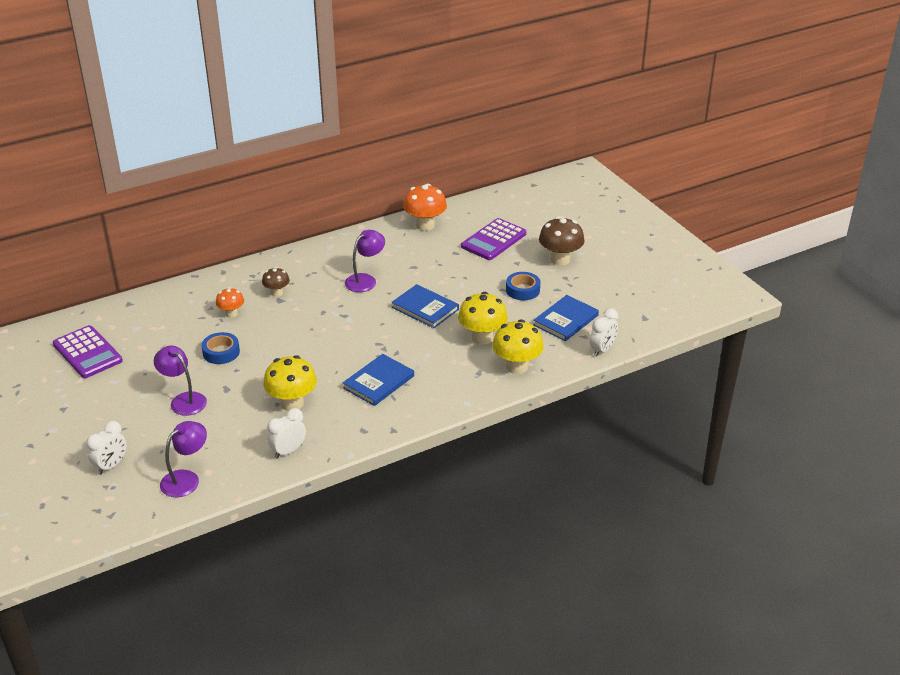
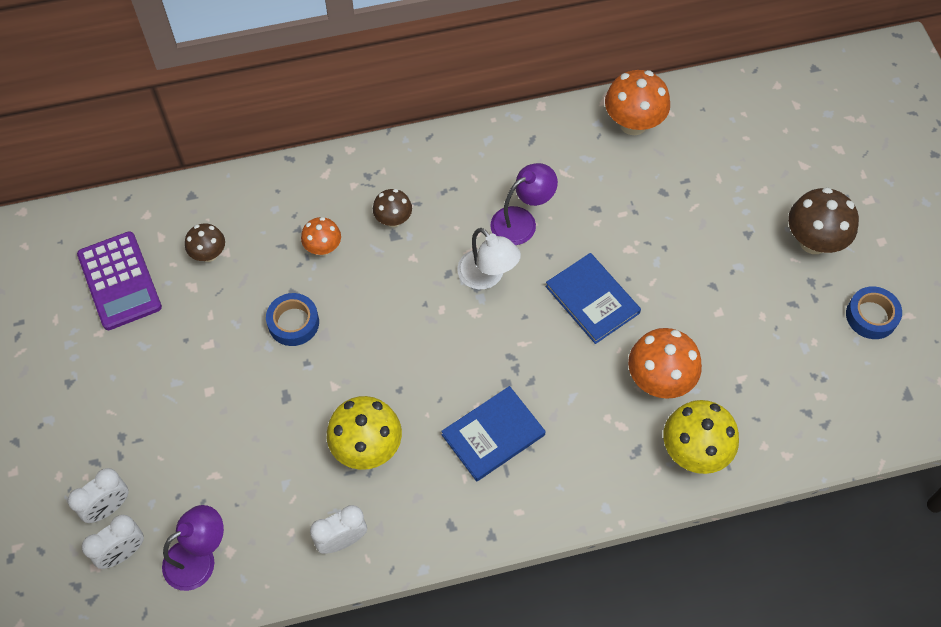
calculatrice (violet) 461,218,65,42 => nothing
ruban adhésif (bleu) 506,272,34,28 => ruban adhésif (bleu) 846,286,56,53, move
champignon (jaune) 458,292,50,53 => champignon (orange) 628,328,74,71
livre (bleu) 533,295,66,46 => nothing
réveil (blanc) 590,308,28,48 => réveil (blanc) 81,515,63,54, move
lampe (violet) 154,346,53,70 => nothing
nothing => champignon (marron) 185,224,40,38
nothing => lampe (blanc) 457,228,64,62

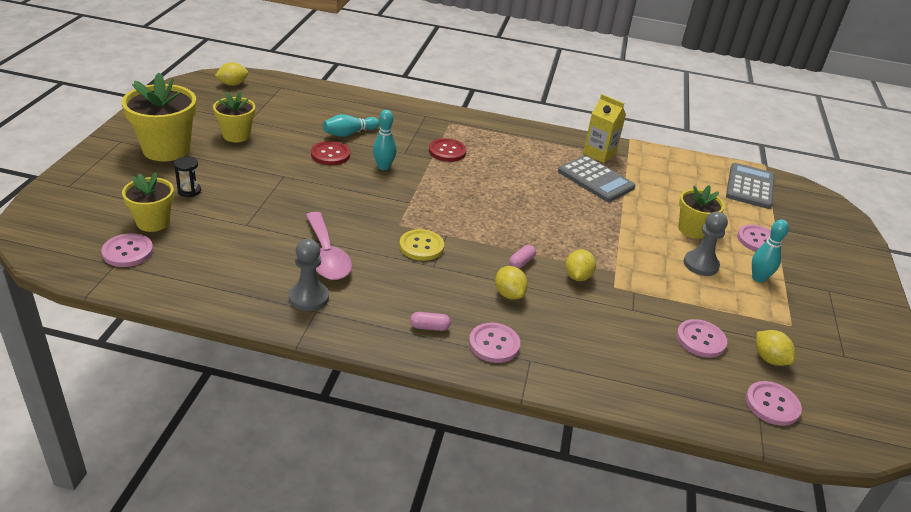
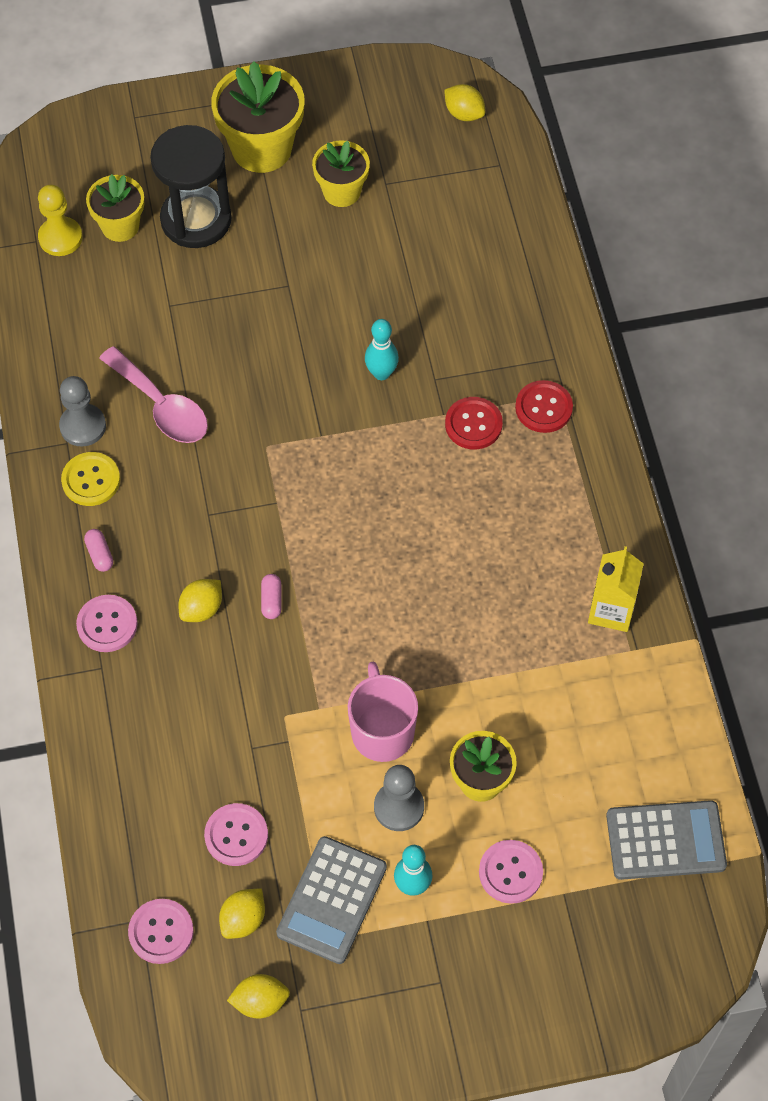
quille (turquoise) 323,114,57,23 => nothing
bouton (rouge) 311,141,39,24 => bouton (rouge) 515,380,58,53, move
calculatrice (gris) 558,155,77,47 => calculatrice (gris) 276,836,111,128, move
sablier (noir) 174,156,27,41 => sablier (noir) 150,125,82,123, x2.47
cuillère (rose) 306,212,46,68 => cuillère (rose) 99,346,109,97, 90 degrees counterclockwise
bouton (jaune) 399,229,45,32 => bouton (jaune) 61,452,59,54, move
bouton (rose) 101,233,52,34 => pion (jaune) 38,185,45,71
gélule (rose) 509,245,27,24 => gélule (rose) 261,574,21,45, 75 degrees clockwise
citron (jaune) 565,249,31,32 => citron (jaune) 227,974,63,45, move
nothing => tasse (rose) 348,662,70,100

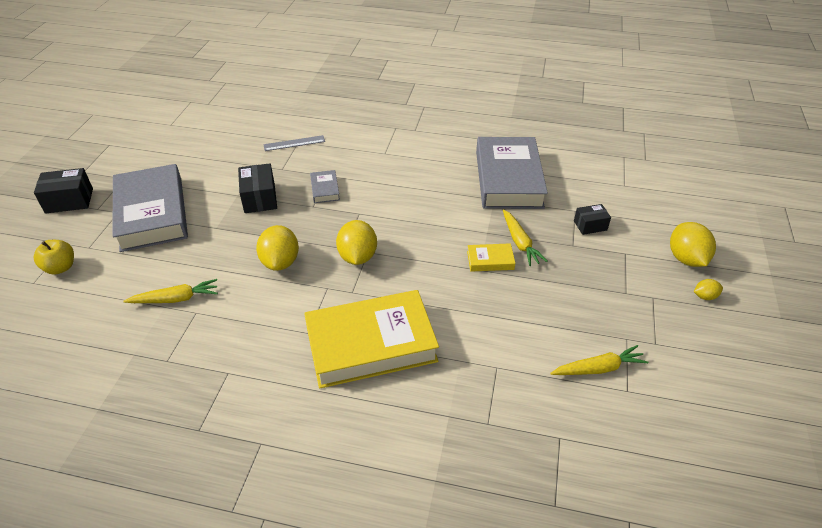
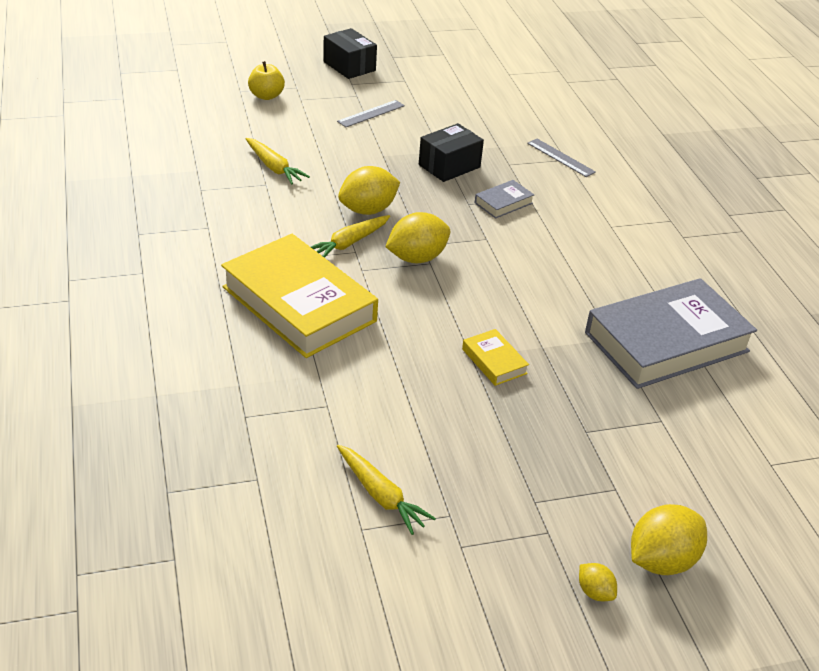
livre (gris) 113,164,75,88 => règle (gris) 337,100,68,27
boîte (noir) 574,204,37,31 => nothing
carotte (jaune) 503,209,44,57 => carotte (jaune) 311,215,79,43, move

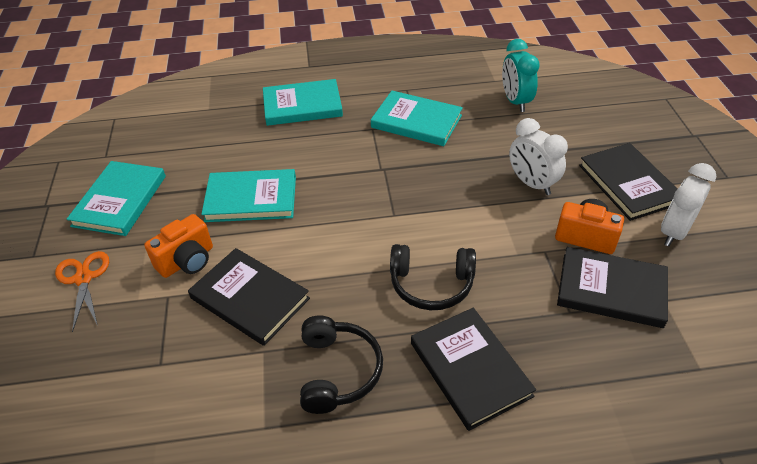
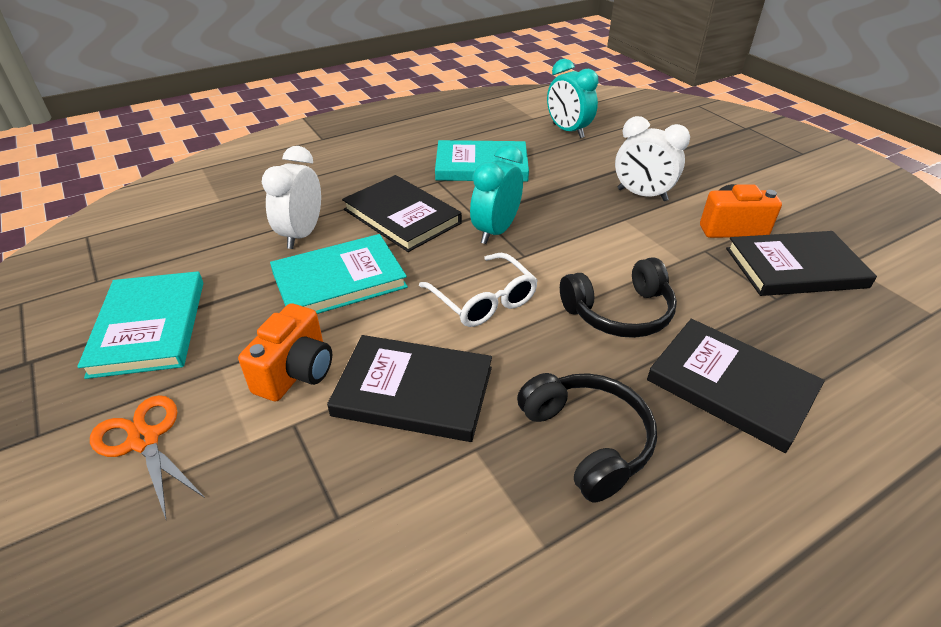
livre (turquoise) 263,79,80,47 => nothing
livre (noir) 579,143,98,78 => livre (noir) 342,175,120,77, move
réveil (blanc) 661,163,55,83 => réveil (blanc) 262,146,59,103, move
nothing => réveil (turquoise) 470,144,53,100
nothing => lunettes (blanc) 419,252,119,75

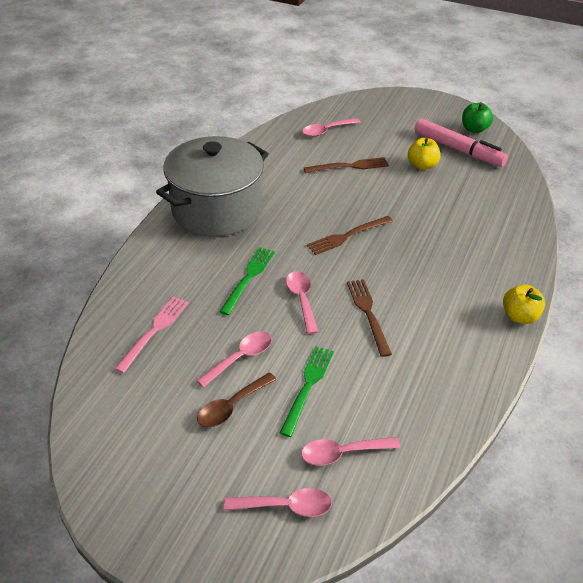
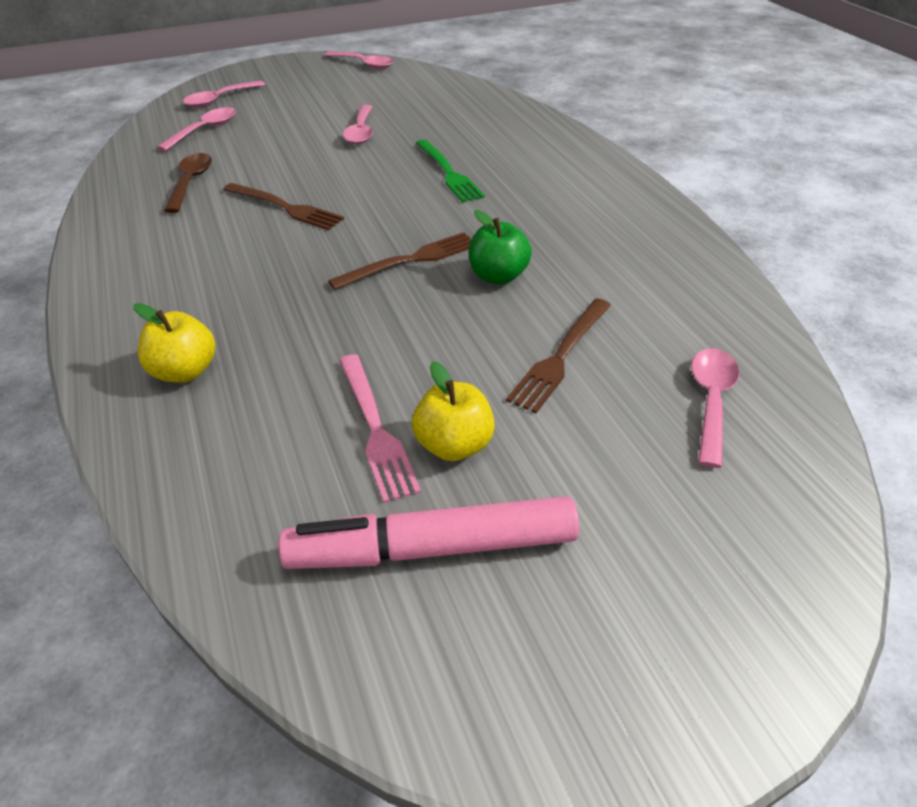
pomme (vert) 462,102,31,31 => pomme (vert) 469,210,63,74, move
marmite (gris) 156,136,113,101 => nothing
fourchette (marron) 307,216,86,39 => fourchette (marron) 328,232,143,58, 45 degrees clockwise
cuillère (rose) 286,271,32,63 => cuillère (rose) 324,51,69,18, move
pomme (jaune) 503,284,42,40 => pomme (jaune) 133,303,83,80, move
fourchette (rose) 114,296,75,77 => fourchette (rose) 339,354,82,149, move
fourchette (vert) 280,346,54,91 => nothing
cuillère (marron) 197,372,80,55 => cuillère (marron) 164,153,48,60, move

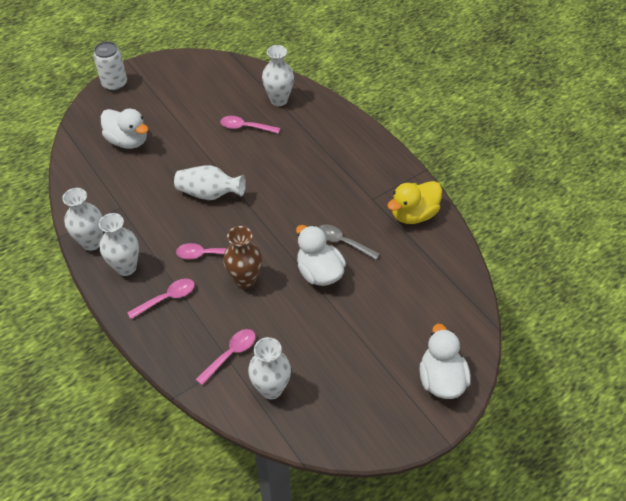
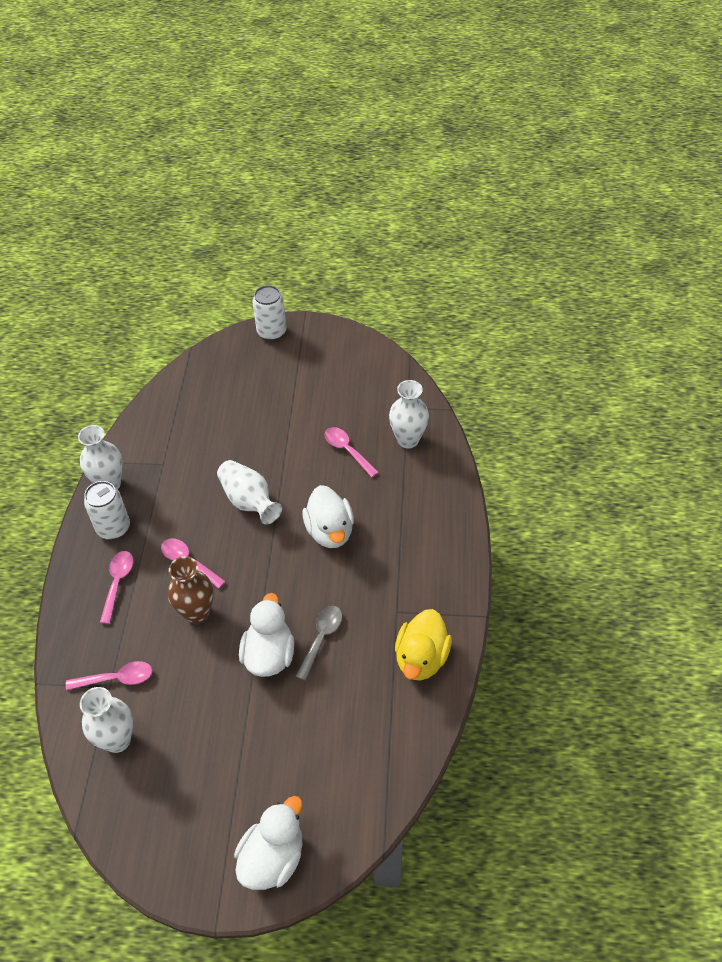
canard (blanc) 101,109,47,40 => canard (blanc) 303,485,51,63, move
canard (jaune) 387,181,55,43 => canard (jaune) 395,609,57,72, 75 degrees counterclockwise
vase (blanc) 99,213,40,63 => canette (blanc) 84,481,46,59
cuillère (gris) 318,224,61,36 => cuillère (gris) 296,606,46,75, 45 degrees clockwise
cuillère (rose) 127,279,68,40 => cuillère (rose) 100,551,34,73, 90 degrees counterclockwise

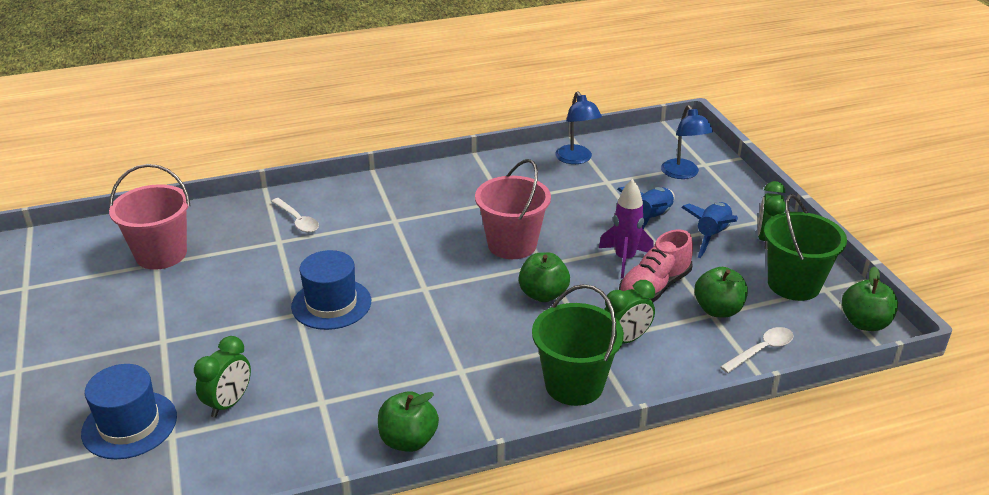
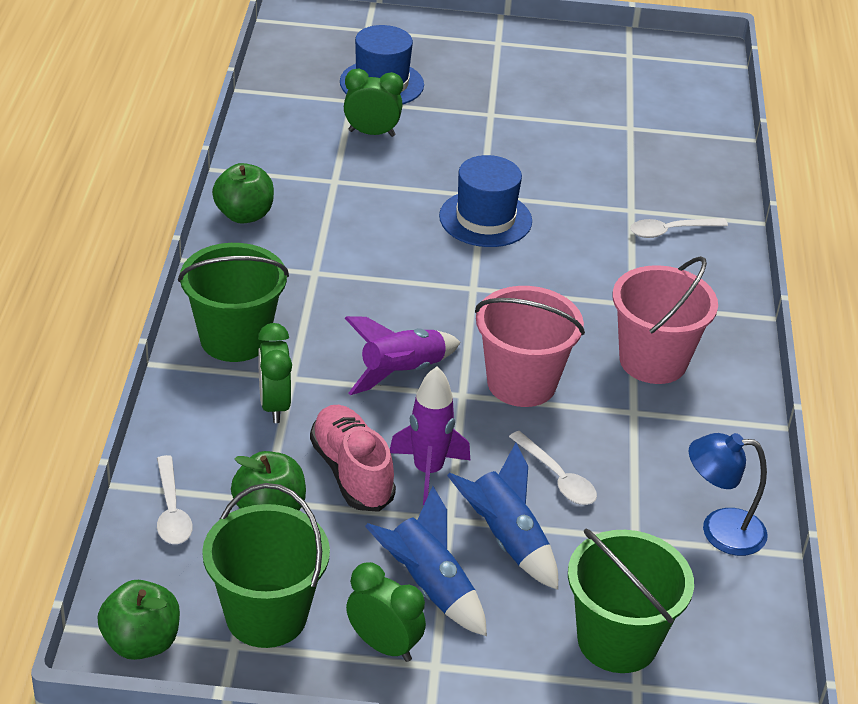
lampe (bleu) 661,105,52,74 => seau (vert) 568,528,126,145
seau (rose) 109,164,81,106 => seau (rose) 613,256,105,128, move
pomme (vert) 518,252,52,50 => fusée (violet) 345,316,115,79
réveil (vert) 194,336,57,82 => réveil (vert) 344,69,59,68, 135 degrees clockwise
nothing => cuillère (blanc) 509,431,88,74

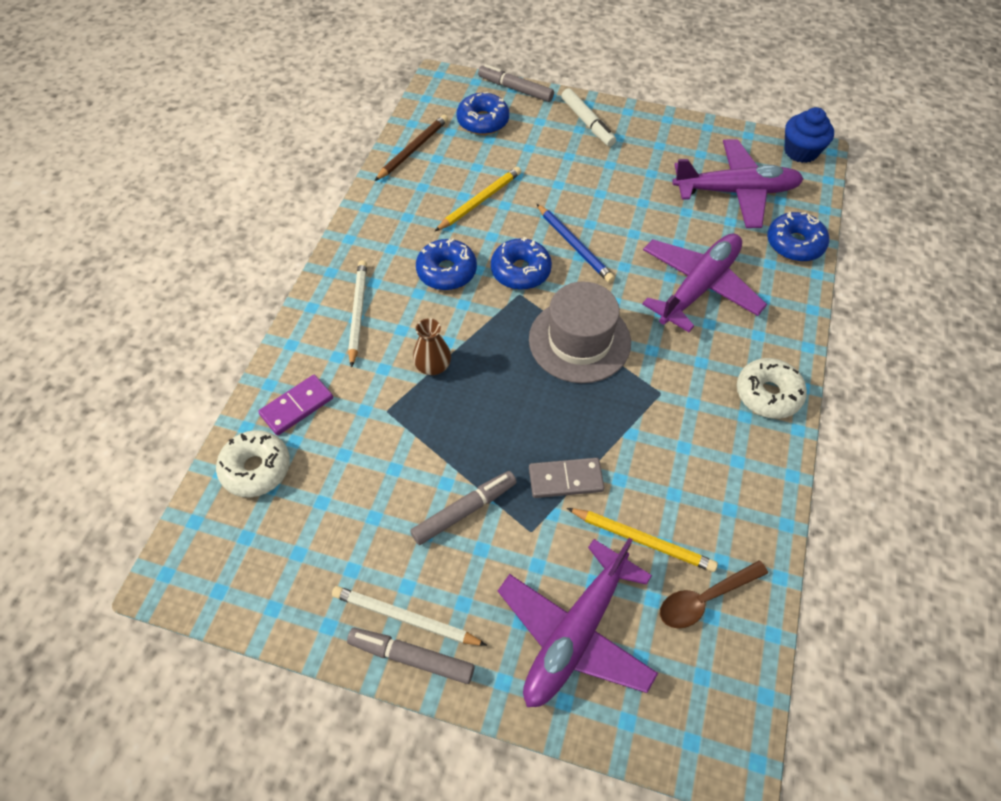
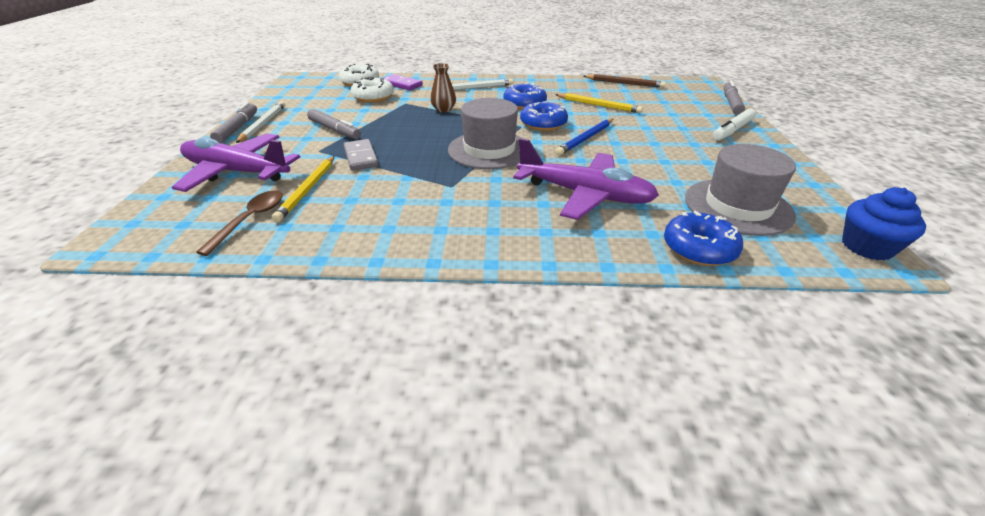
beignet (bleu) 456,92,53,43 => nothing
avion (violet) 672,139,132,89 => chapeau (gris) 685,144,111,92
beignet (blanc) 737,358,70,61 => beignet (blanc) 351,77,43,26, move
cuillère (marron) 660,560,108,69 => cuillère (marron) 196,190,87,66, 60 degrees clockwise

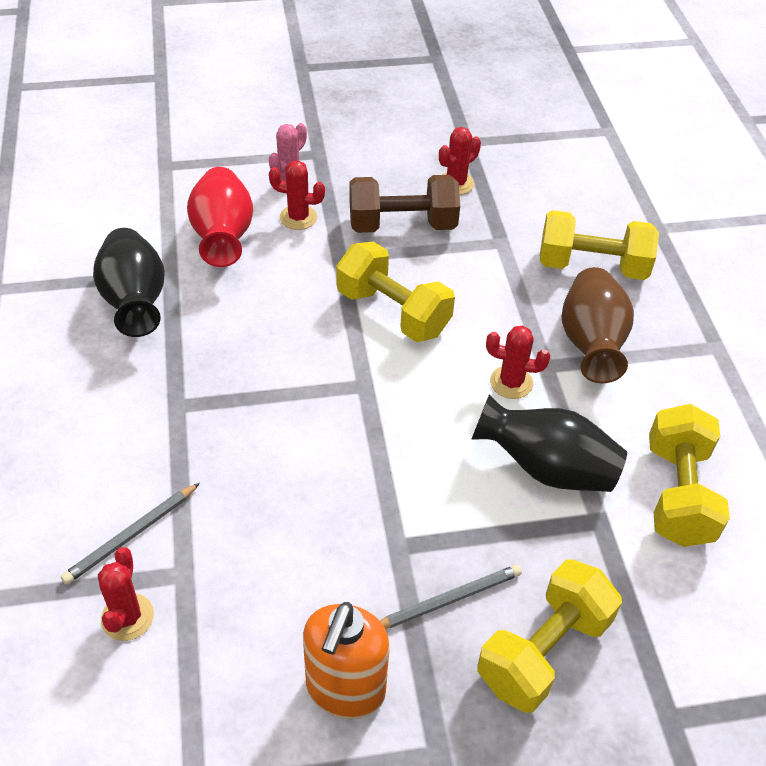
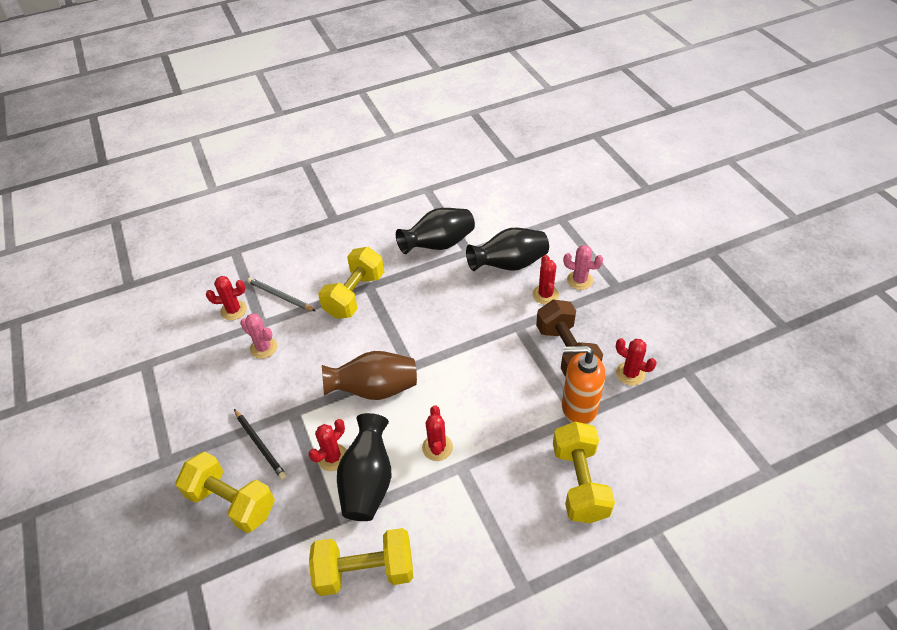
vase (rouge) 187,167,66,100 => vase (noir) 466,228,83,43
haltère (jaune) 336,242,119,100 => haltère (jaune) 318,247,66,72, move
vase (marron) 562,267,72,117 => vase (marron) 322,351,95,49, move
crayon (gris) 380,564,142,65 => crayon (noir) 234,409,53,71
distributeur de savon (orange) 303,602,87,117 => distributeur de savon (orange) 562,345,43,79, move
nothing => cactus (rose) 240,313,37,46
nothing => cactus (rouge) 309,419,38,52

